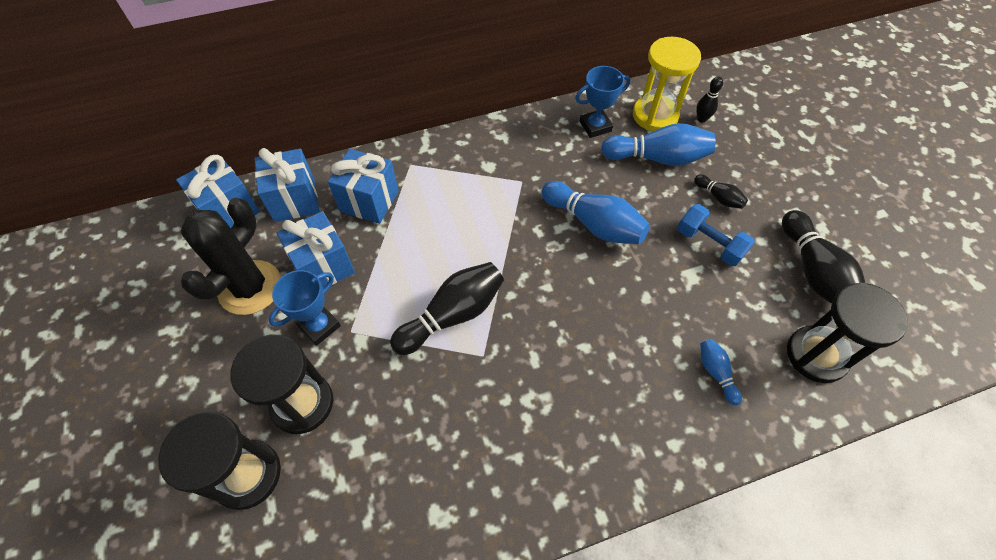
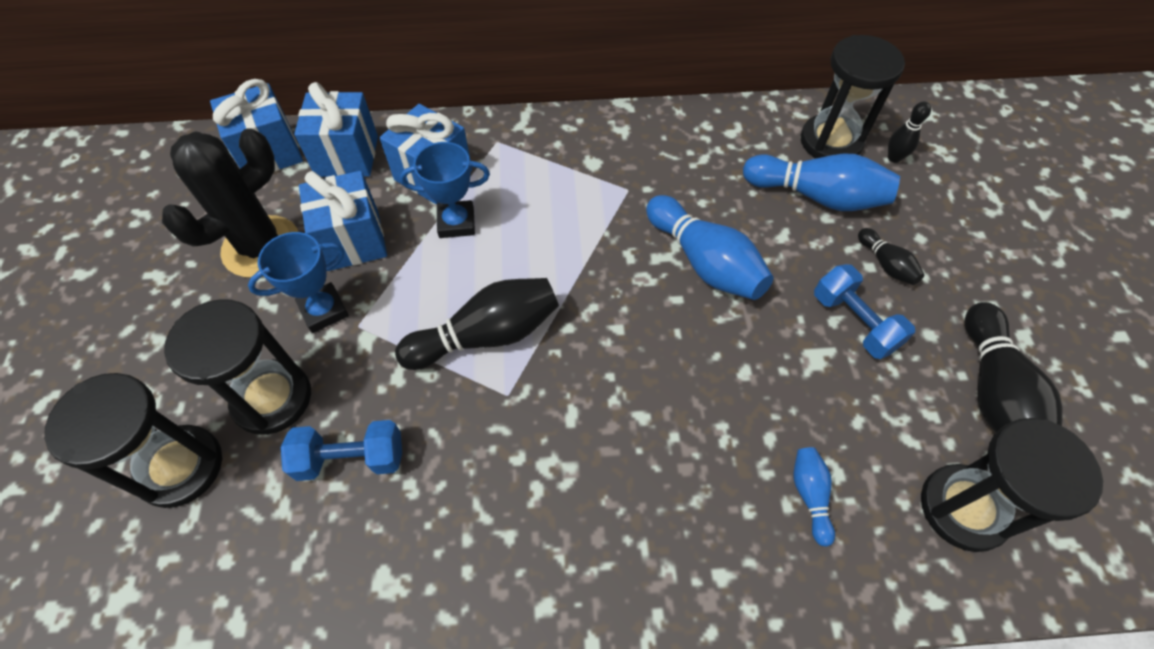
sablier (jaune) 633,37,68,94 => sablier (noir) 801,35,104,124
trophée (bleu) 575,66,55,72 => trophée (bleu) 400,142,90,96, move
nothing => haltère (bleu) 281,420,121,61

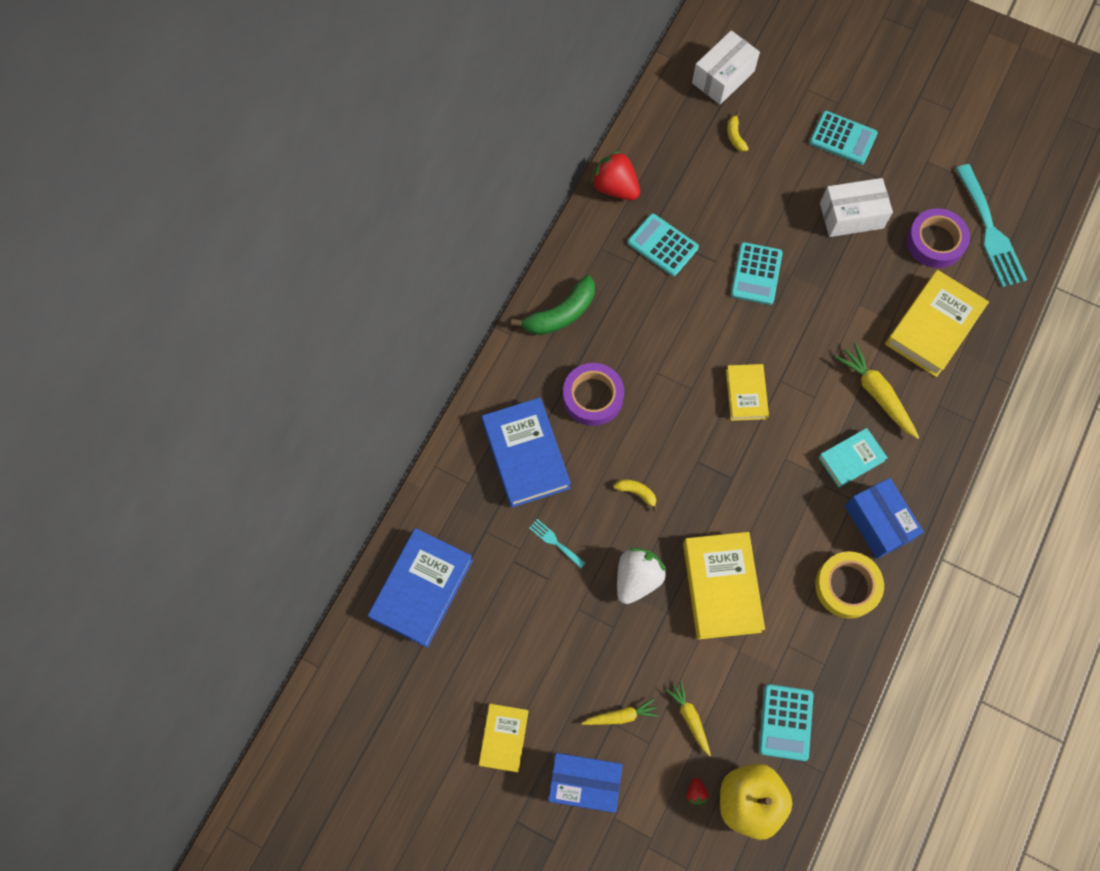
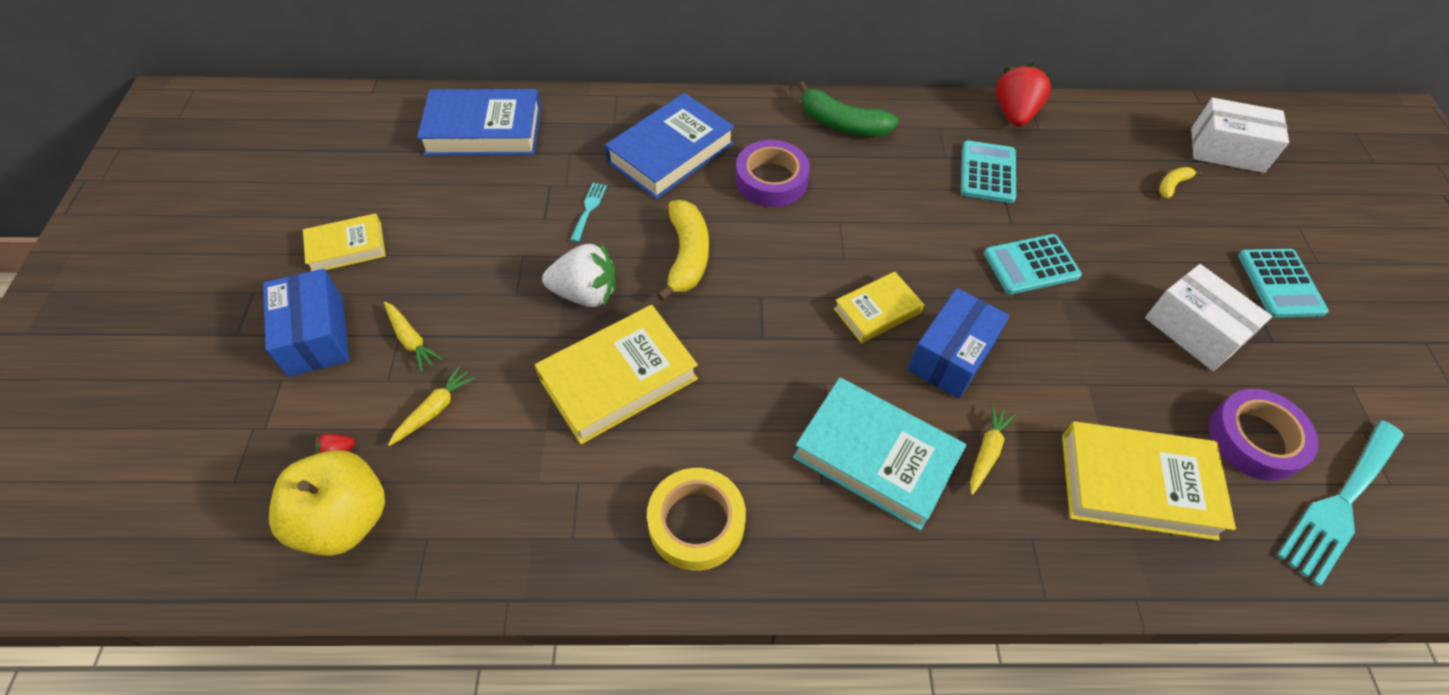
carotte (jaune) 835,343,84,96 => carotte (jaune) 970,404,45,91, x0.62
livre (turquoise) 818,428,70,60 => livre (turquoise) 793,378,173,153, x1.70
boîte (bleu) 844,478,80,81 => boîte (bleu) 907,288,103,111, move
banane (jaune) 614,479,44,33 => banane (jaune) 657,200,52,101, x2.00
calculatrice (turquoise) 759,684,54,77 => nothing

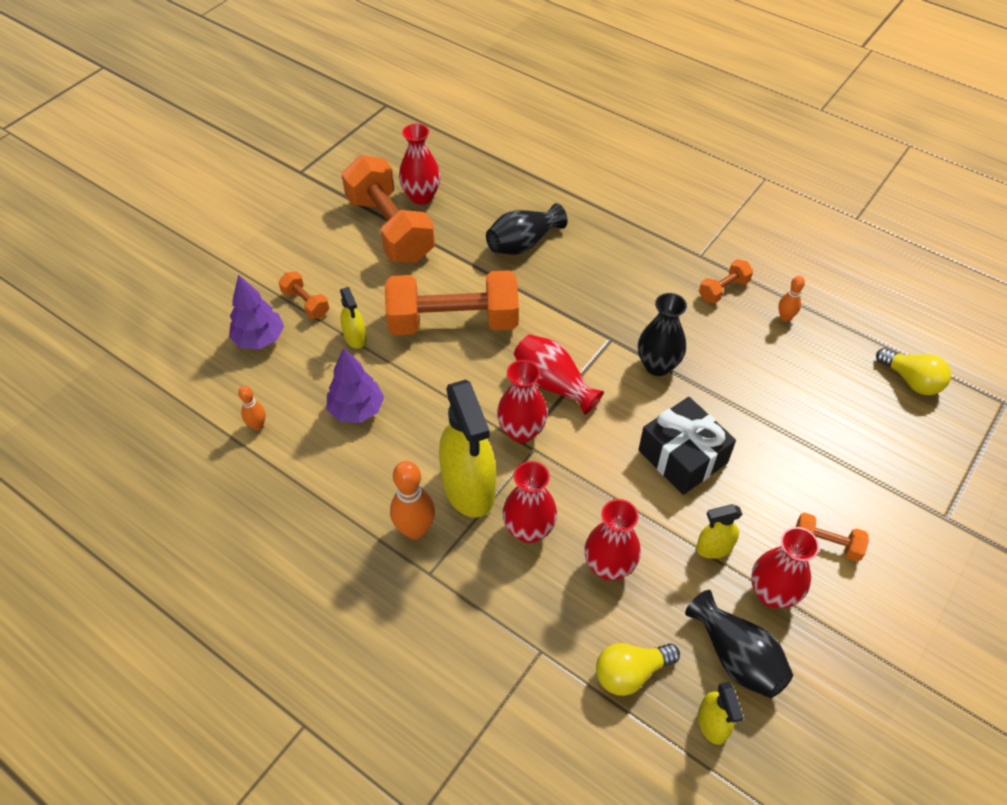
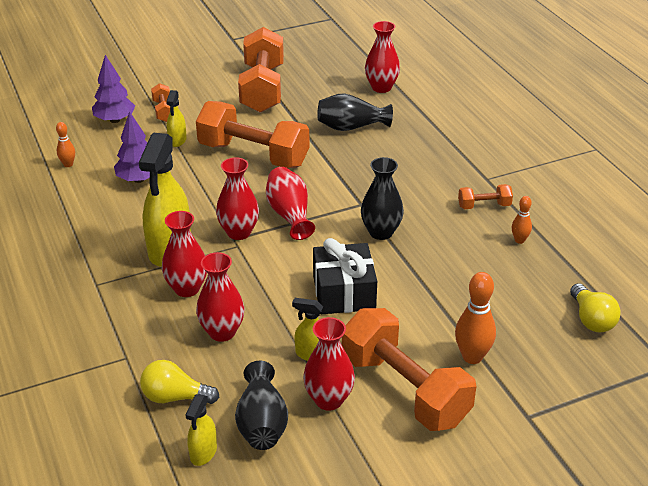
vase (rouge) 399,124,42,81 => vase (rouge) 365,21,35,72, move
quille (orange) 390,461,45,78 => quille (orange) 455,272,41,92, move
haltère (orange) 796,512,73,50 => haltère (orange) 342,308,134,123, x2.26

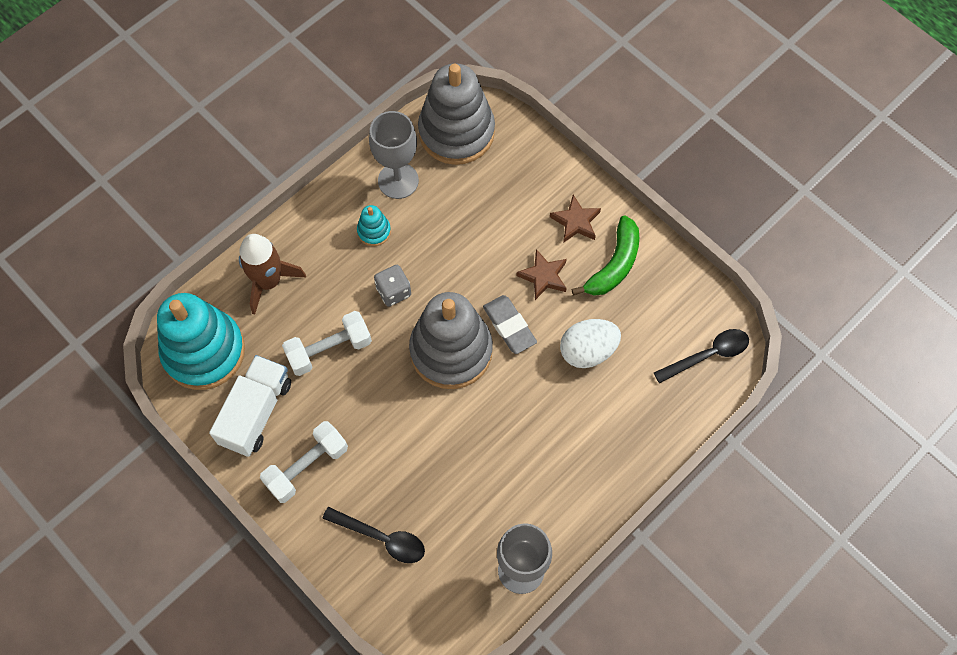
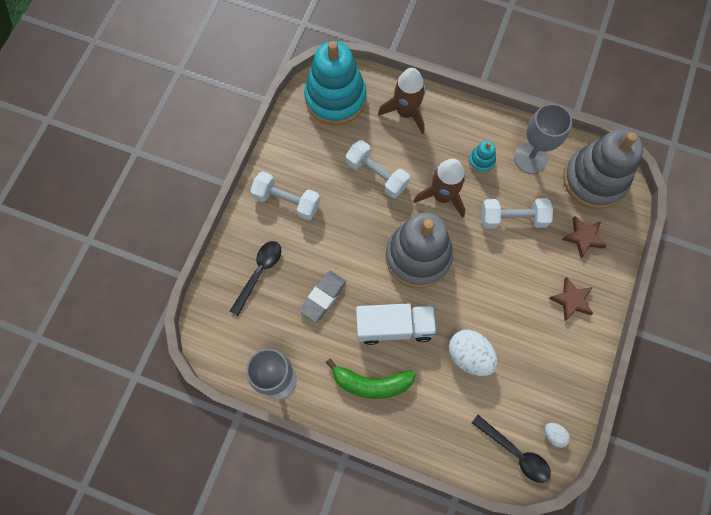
banane (vert) 572,216,67,80 => banane (vert) 326,358,90,41, move
étoile (marron) 516,249,51,51 => étoile (marron) 562,216,45,42, move
dé (gris) 374,265,37,42 => fusée (marron) 414,159,52,59
gomme (gris) 483,295,54,59 => gomme (gris) 299,271,47,51, move
camion (blanc) 209,355,82,102 => camion (blanc) 356,304,80,41, move
cuillère (noir) 322,507,103,56 => cuillère (noir) 230,241,51,75, 150 degrees counterclockwise
nothing => haltère (blanc) 481,198,72,31
nothing => œuf (blanc) 545,423,25,25

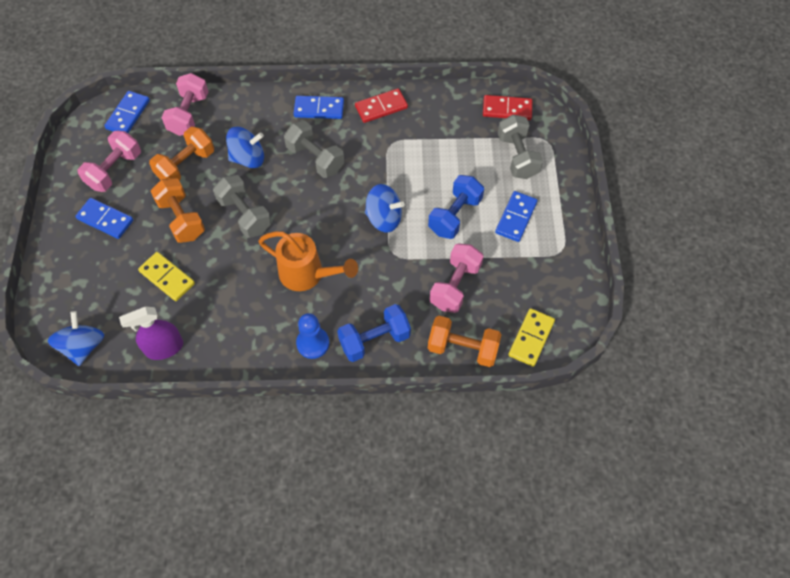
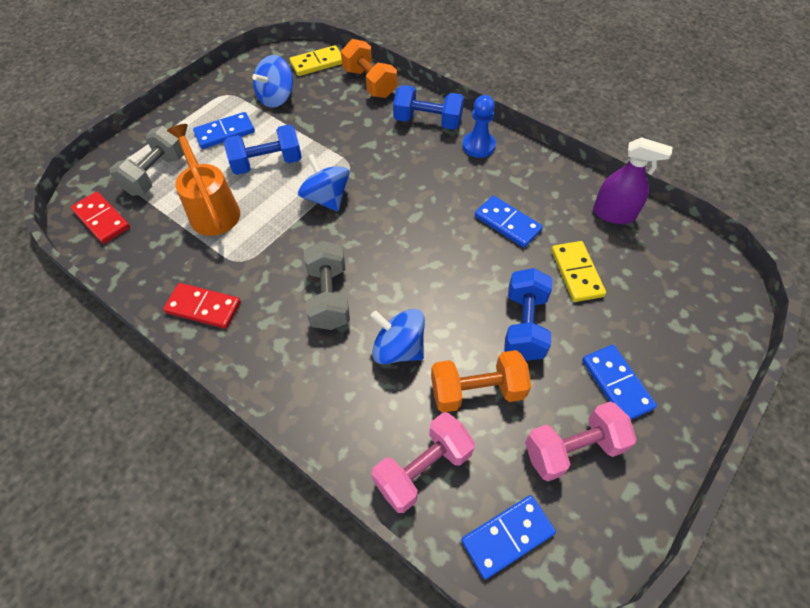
domino (bleu) 294,96,50,23 => domino (bleu) 475,196,68,52, move
haltère (gris) 213,175,58,63 => nothing
haltère (orange) 150,178,55,65 => haltère (bleu) 504,268,48,93
arrosoir (orange) 258,231,100,60 => arrosoir (orange) 167,124,73,112, move
haltère (rose) 430,243,54,70 => nothing
toupie (bleu) 48,311,56,55 => toupie (bleu) 252,55,41,53, move

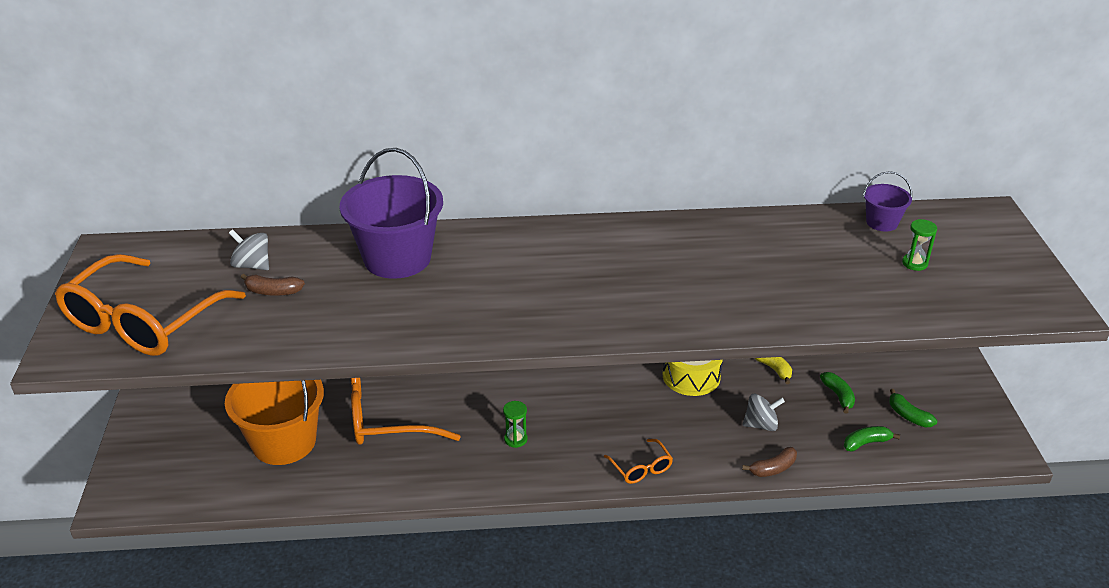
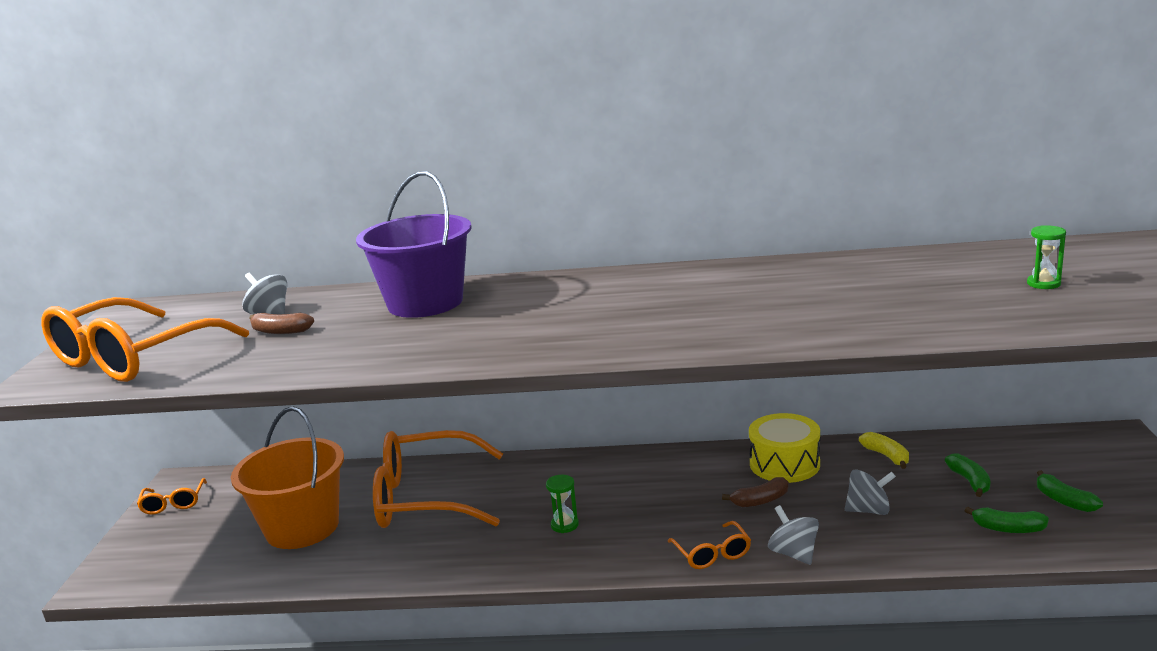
seau (violet) 863,171,49,60 => nothing
banane (vert) 844,426,56,26 => banane (vert) 964,506,85,27, 150 degrees counterclockwise
banane (marron) 742,447,55,30 => banane (marron) 722,477,66,30, move
nothing => lunettes (orange) 137,478,70,37
nothing => toupie (gris) 768,505,51,60

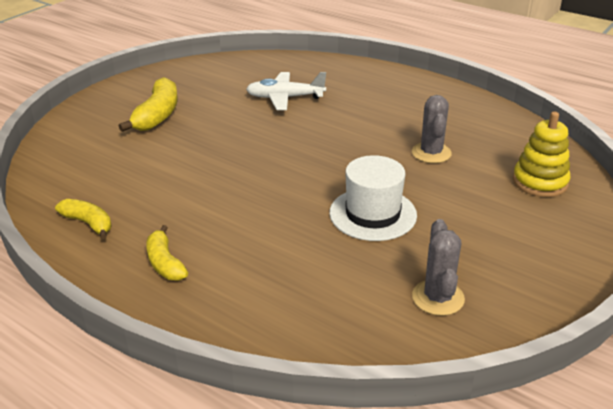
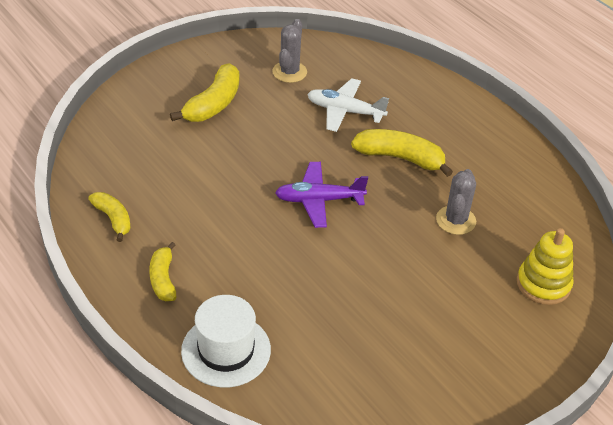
chapeau (blanc) 329,155,88,86 => chapeau (blanc) 181,295,90,92, move
cactus (gris) 412,219,53,97 => cactus (gris) 272,19,35,64, move
nothing => banane (jaune) 351,129,102,48
nothing => avion (violet) 275,162,93,66

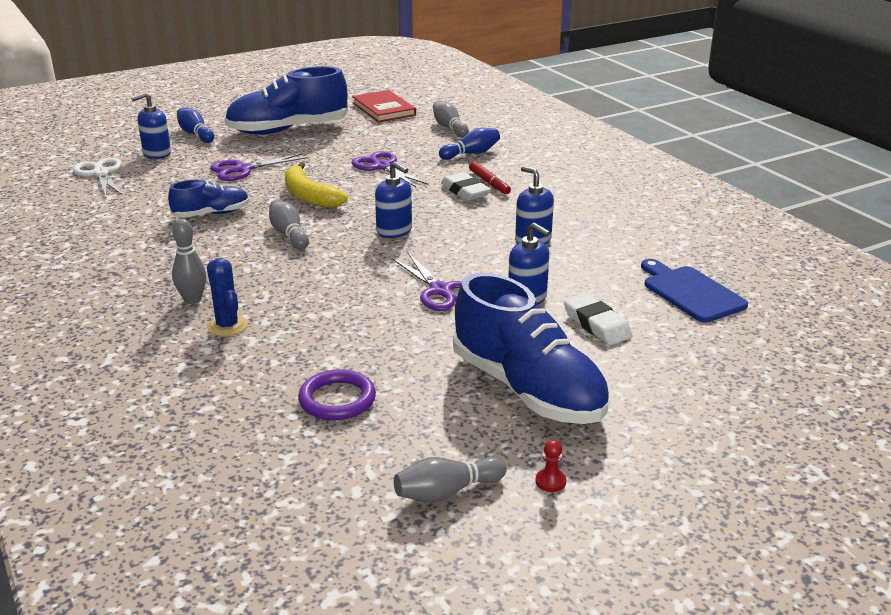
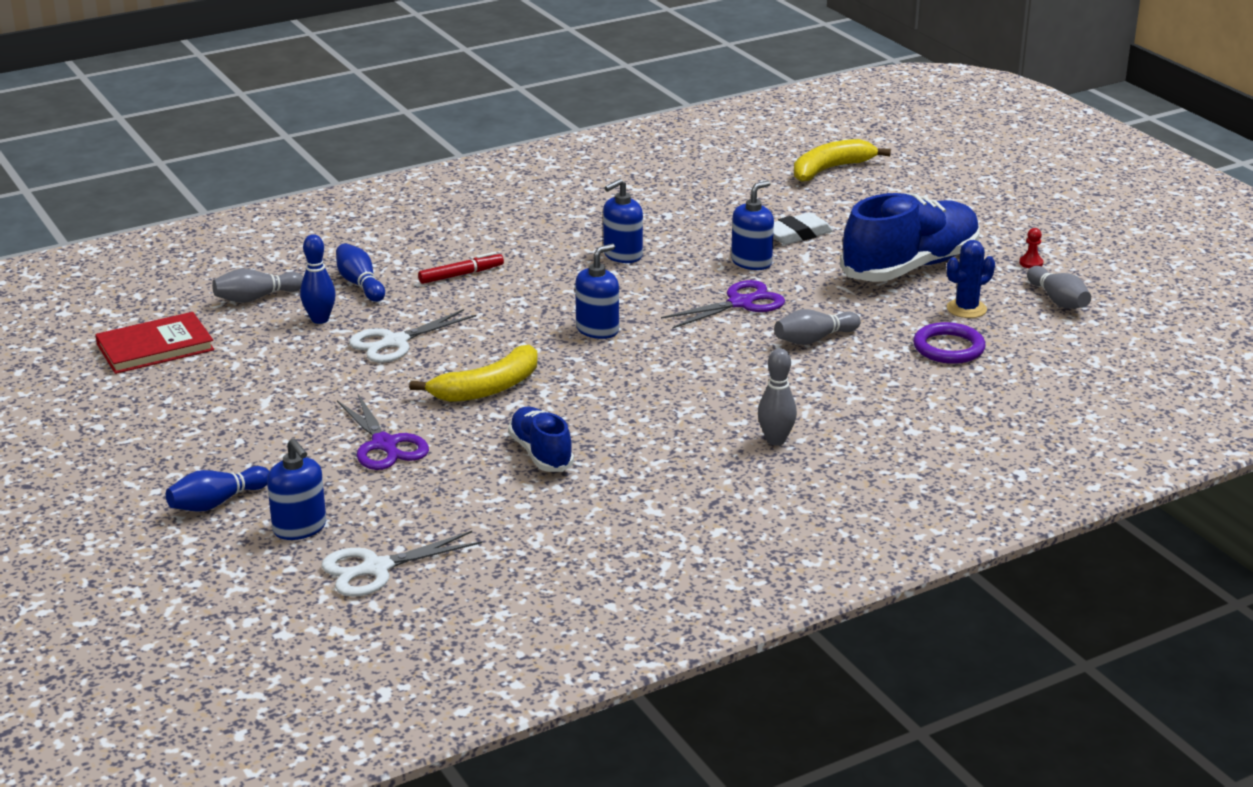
chaussure (bleu) 224,66,124,69 => nothing
ciseaux (violet) 351,151,78,36 => ciseaux (blanc) 349,309,127,54
gomme (blanc) 441,172,50,29 => nothing
quille (gris) 269,199,40,51 => quille (gris) 774,309,87,36, move
cactus (bleu) 207,258,41,78 => cactus (bleu) 947,240,48,78, move
planche à découper (bleu) 641,259,107,64 => nothing
nothing => banane (jaune) 794,139,97,43
nothing => quille (bleu) 300,234,36,90

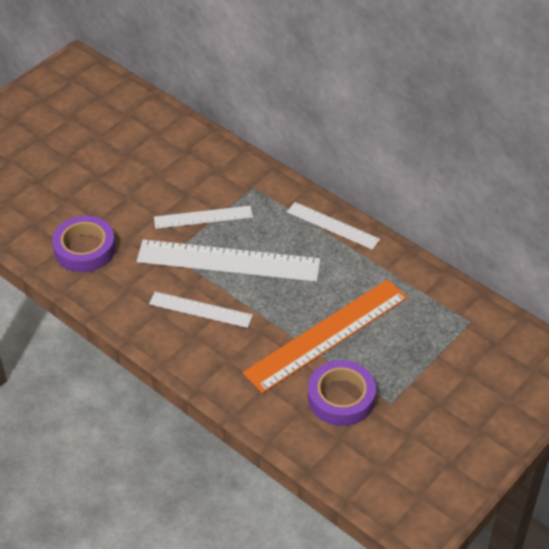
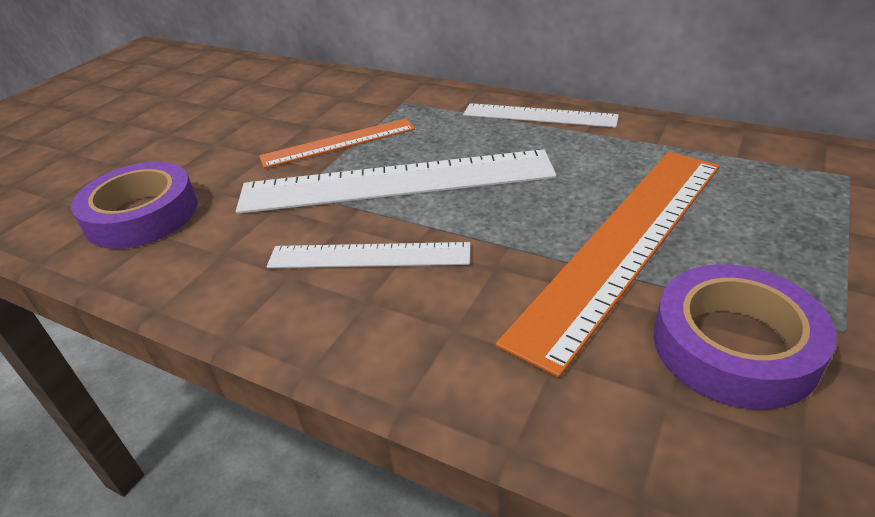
règle (blanc) 154,206,99,23 => règle (orange) 259,118,156,50

